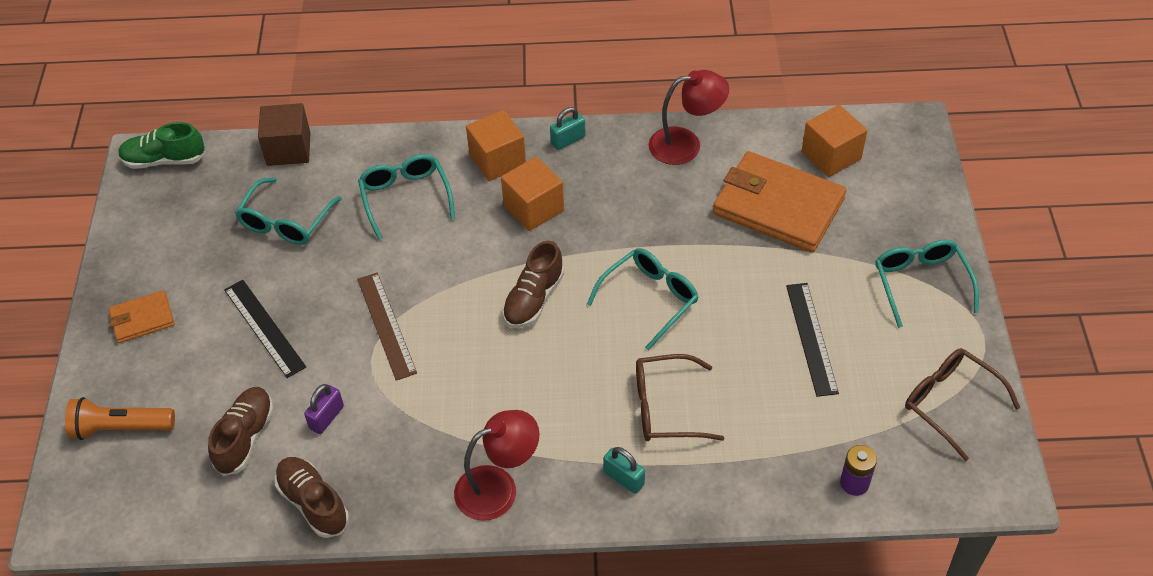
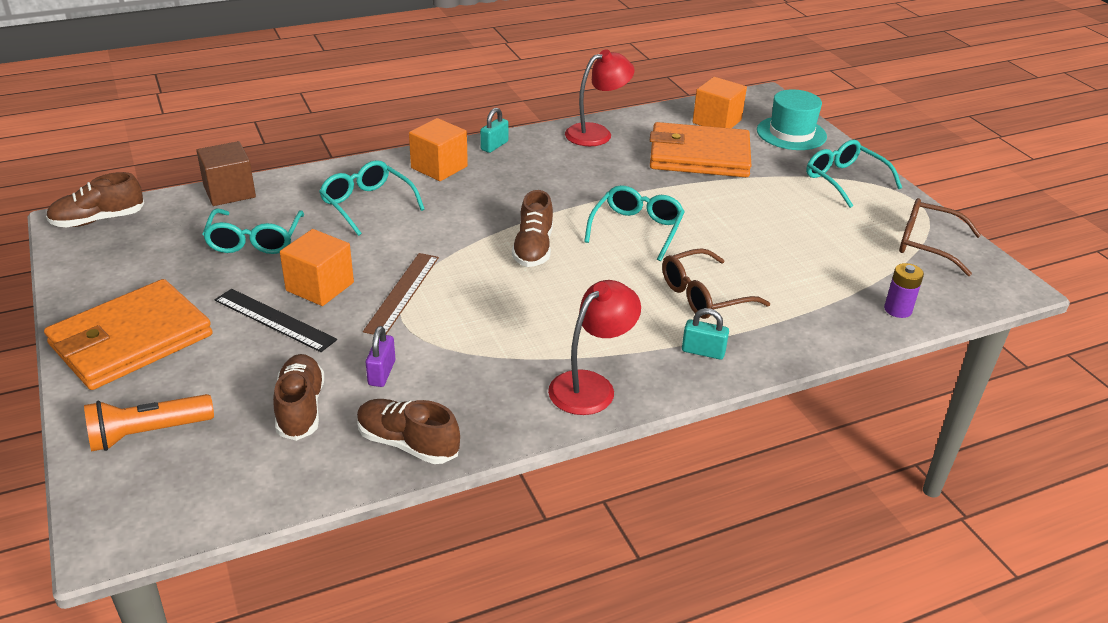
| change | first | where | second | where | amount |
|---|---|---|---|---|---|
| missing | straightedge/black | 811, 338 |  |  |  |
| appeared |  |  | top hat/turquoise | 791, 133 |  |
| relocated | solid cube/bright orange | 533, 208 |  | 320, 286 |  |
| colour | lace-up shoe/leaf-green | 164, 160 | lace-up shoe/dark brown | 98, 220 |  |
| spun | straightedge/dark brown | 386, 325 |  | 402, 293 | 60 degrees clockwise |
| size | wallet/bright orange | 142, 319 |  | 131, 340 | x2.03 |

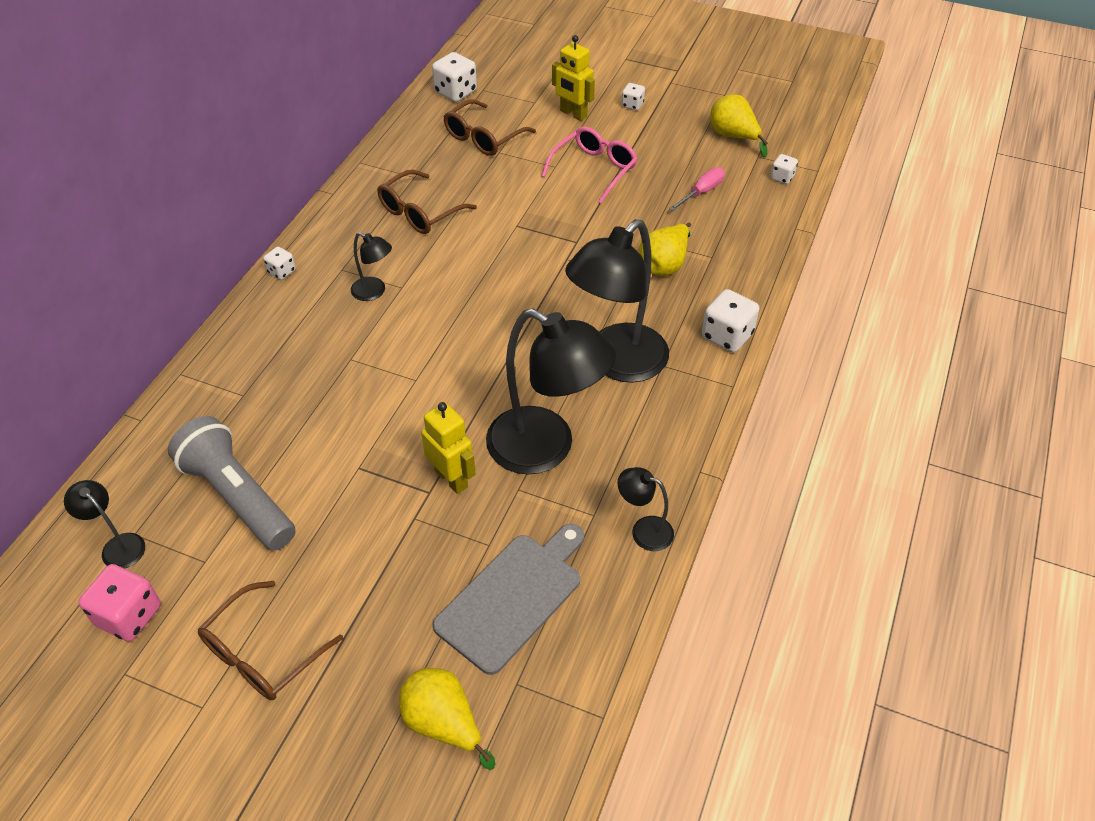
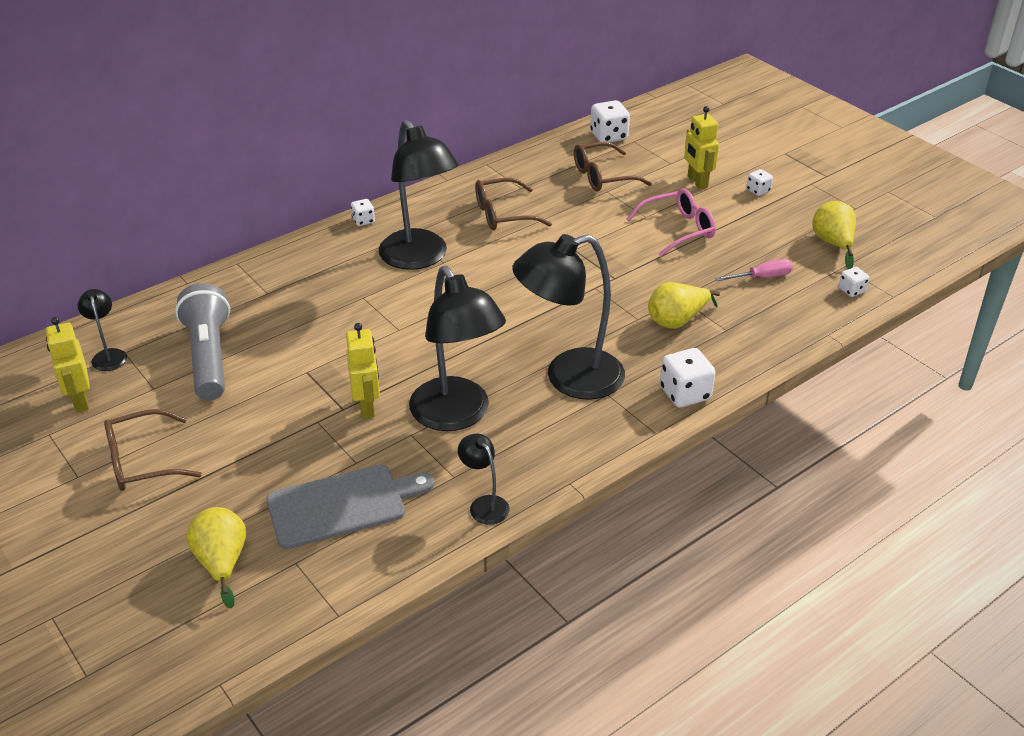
| change | first | where | second | where | amount |
|---|---|---|---|---|---|
| exchanged | die/rose-pink | 129, 615 | toy robot/yellow | 80, 400 |  |
| size | lamp/black | 374, 292 |  | 420, 258 | x2.21 |

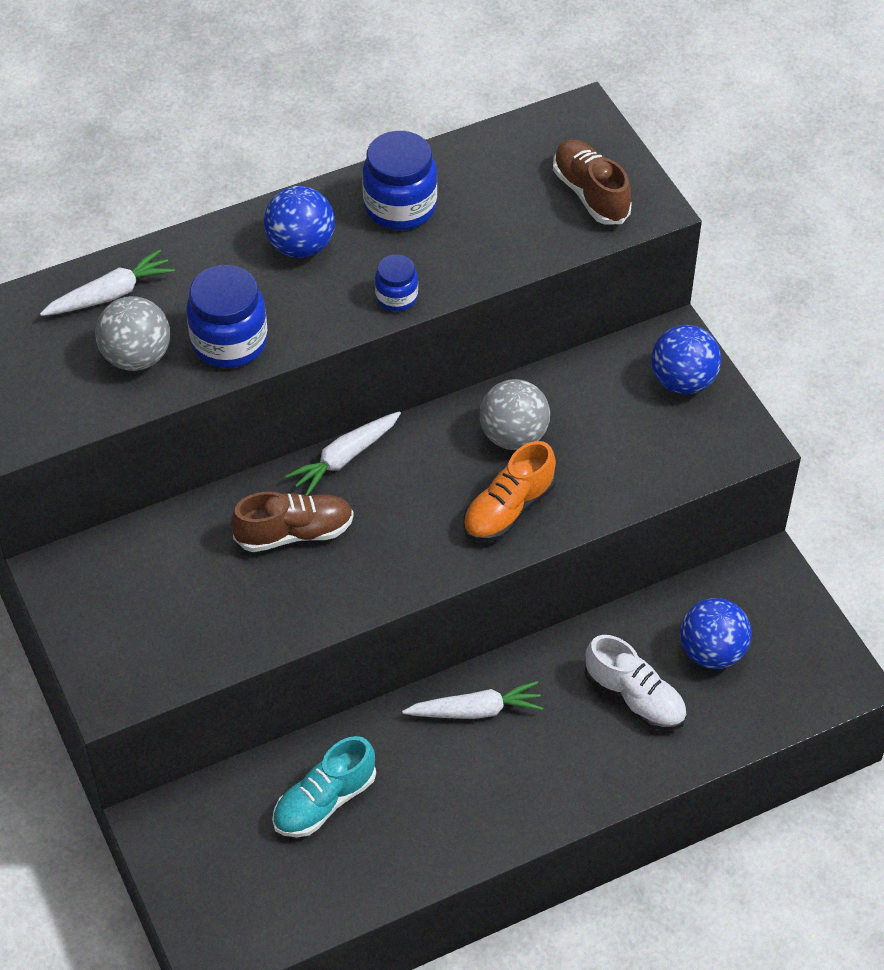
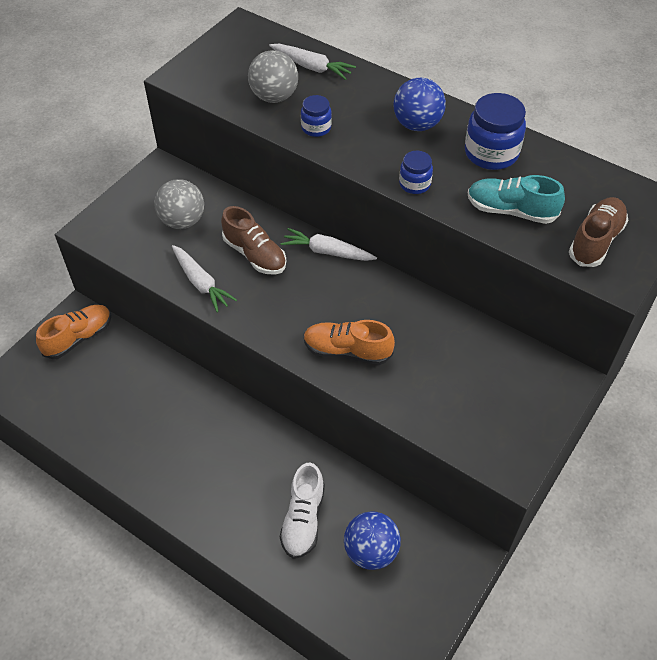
| change | first | where | second | where | amount |
|---|---|---|---|---|---|
| missing | play ball/blue | 683, 381 |  |  |  |
| appeared |  |  | lace-up shoe/bright orange | 78, 338 |  |
| relocated | lace-up shoe/turquoise | 324, 801 |  | 511, 211 |  |
| relocated | root vegetable/snow-white | 475, 710 |  | 201, 283 |  |
| relocated | play ball/grey | 513, 436 |  | 182, 221 |  |
| size | jam jar/blue | 229, 342 |  | 316, 128 | x0.56 |

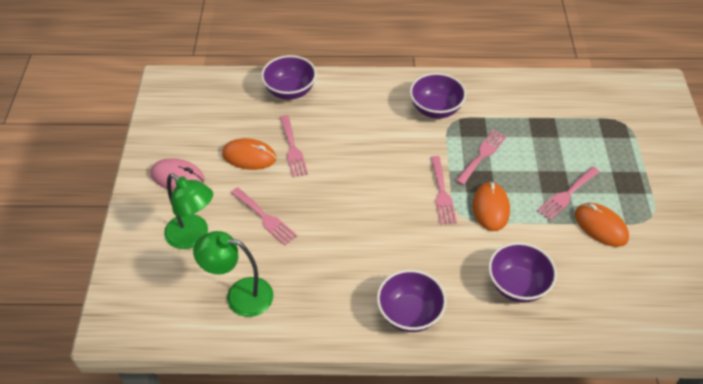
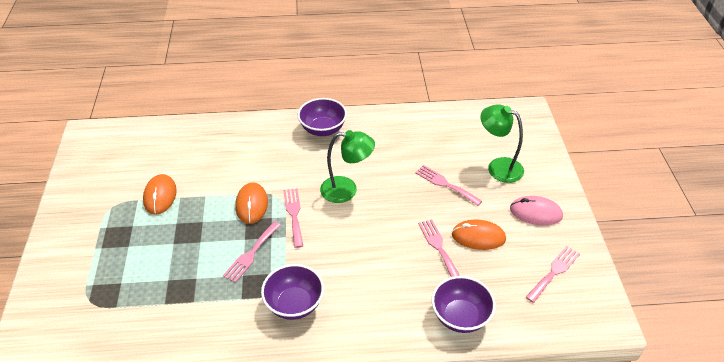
| change | first | where | second | where | amount |
|---|---|---|---|---|---|
| missing | bowl/purple | 517, 285 |  |  |  |
| relocated | lamp/leaf-green | 240, 295 |  | 346, 190 |  |
| relocated | fork/rose-pink | 567, 195 |  | 554, 272 |  |
| spun | PC mouse/bright orange | 600, 226 |  | 160, 196 | 45 degrees clockwise |

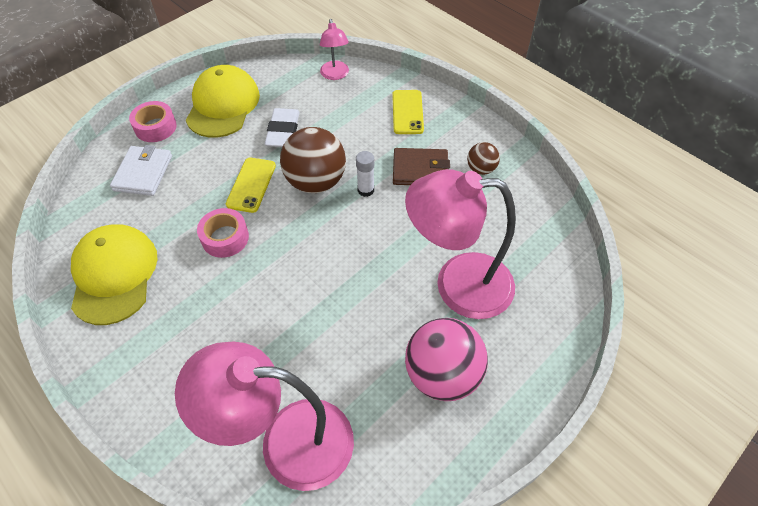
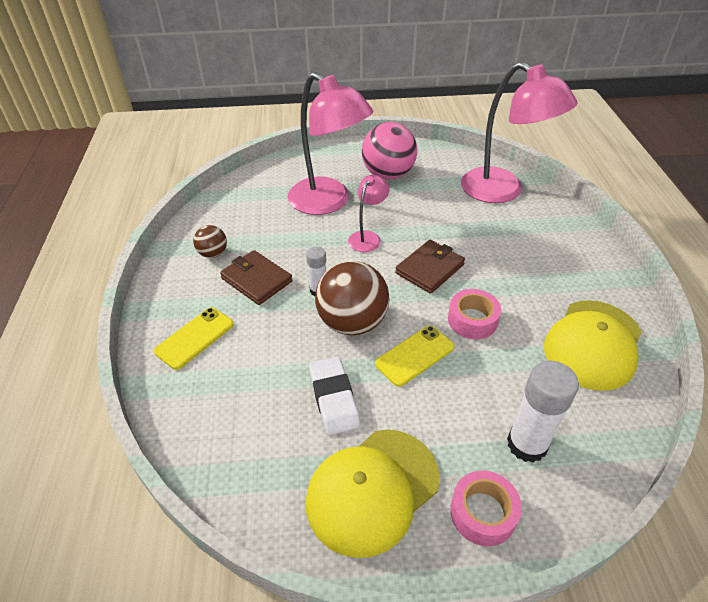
| change | first | where | second | where | amount |
|---|---|---|---|---|---|
| appeared |  |  | wallet/dark brown | 429, 269 |  |
| relocated | lamp/rose-pink | 335, 75 |  | 367, 237 |  |
| exchanged | wallet/snow-white | 143, 173 | stick of glue/snow-white | 527, 444 |  |
| spun | pencil eraser/snow-white | 283, 131 |  | 333, 398 | 60 degrees counterclockwise |

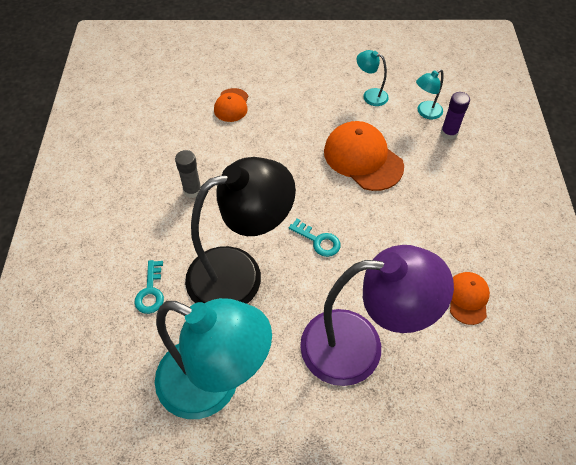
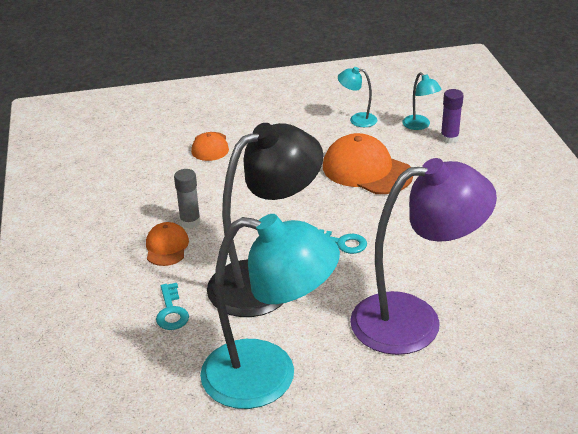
| change | first | where | second | where | amount |
|---|---|---|---|---|---|
| relocated | cap/bright orange | 467, 298 |  | 166, 247 |  |
| spun | lamp/turquoise | 425, 112 |  | 420, 125 | 75 degrees counterclockwise |

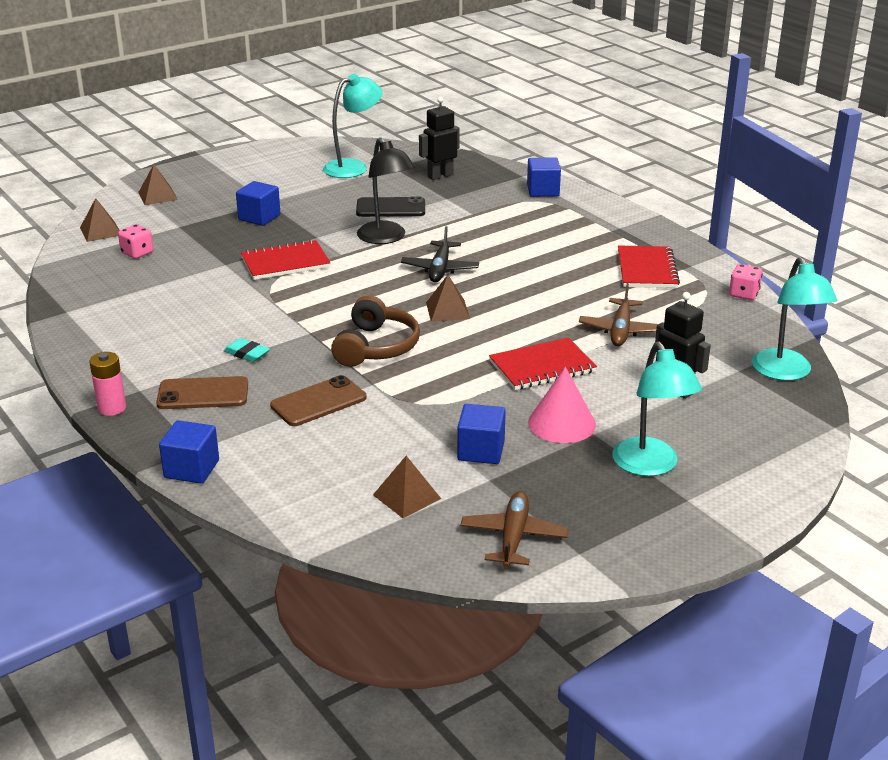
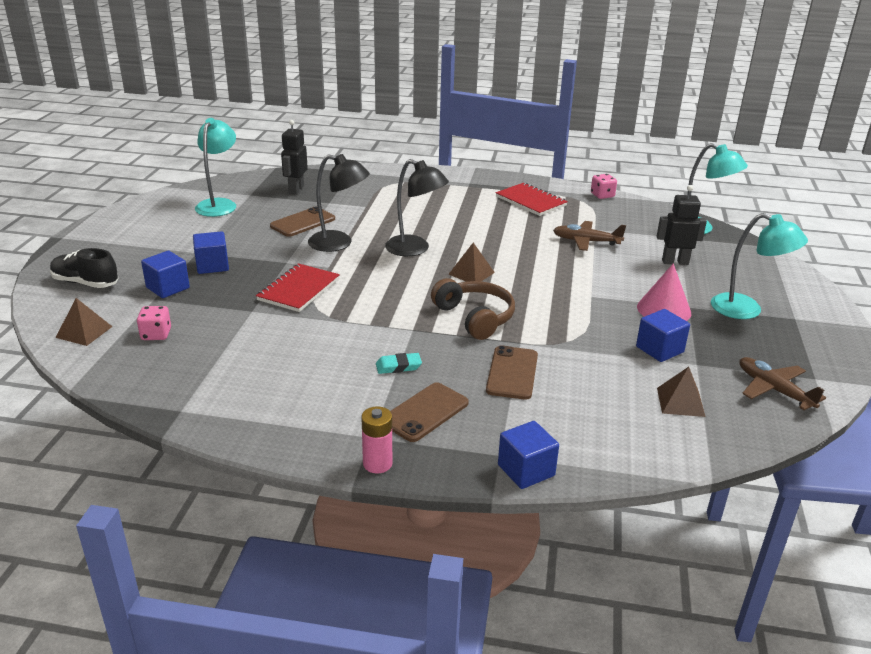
| change | first | where | second | where | amount |
|---|---|---|---|---|---|
| missing | notebook/crimson | 542, 367 |  |  |  |
| relocated | solid cube/blue | 543, 190 |  | 168, 288 |  |
| exchanged | pyramid/dark brown | 157, 196 | lace-up shoe/black | 85, 283 |  |
| exchanged | plane/black | 440, 269 | lamp/black | 415, 249 |  |
| colour | phone/black | 390, 208 | phone/dark brown | 303, 222 |  |
| spun | plane/dark brown | 621, 330 |  | 586, 241 | 135 degrees clockwise |

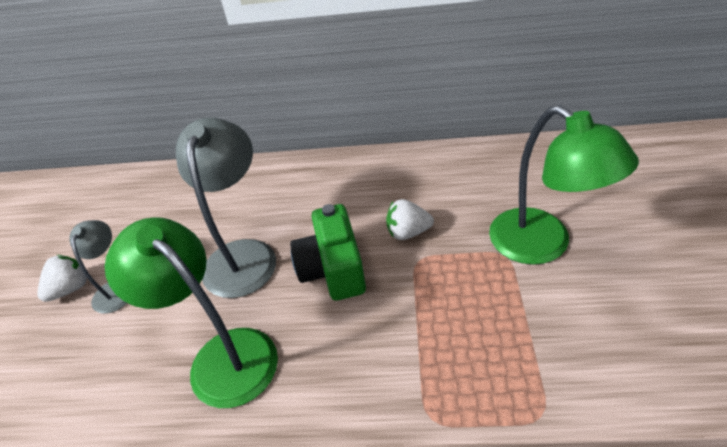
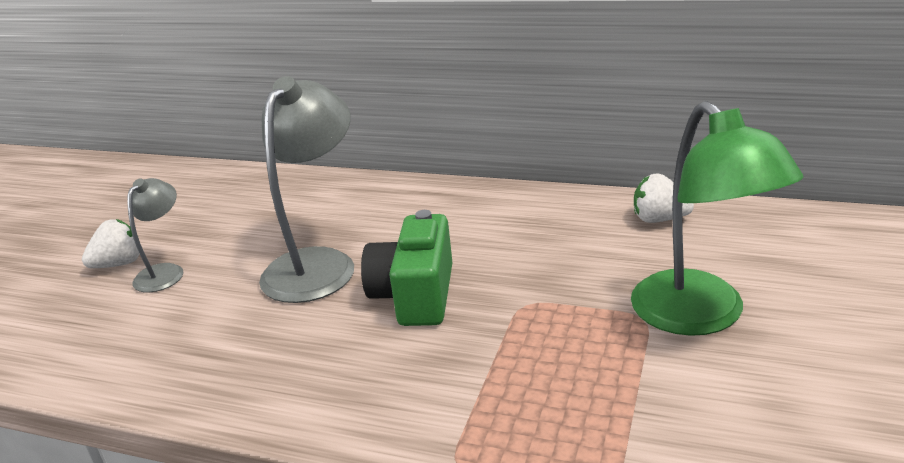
| change | first | where | second | where | amount |
|---|---|---|---|---|---|
| missing | lamp/leaf-green | 221, 356 |  |  |  |
| relocated | strawberry/snow-white | 408, 232 |  | 659, 219 |  |

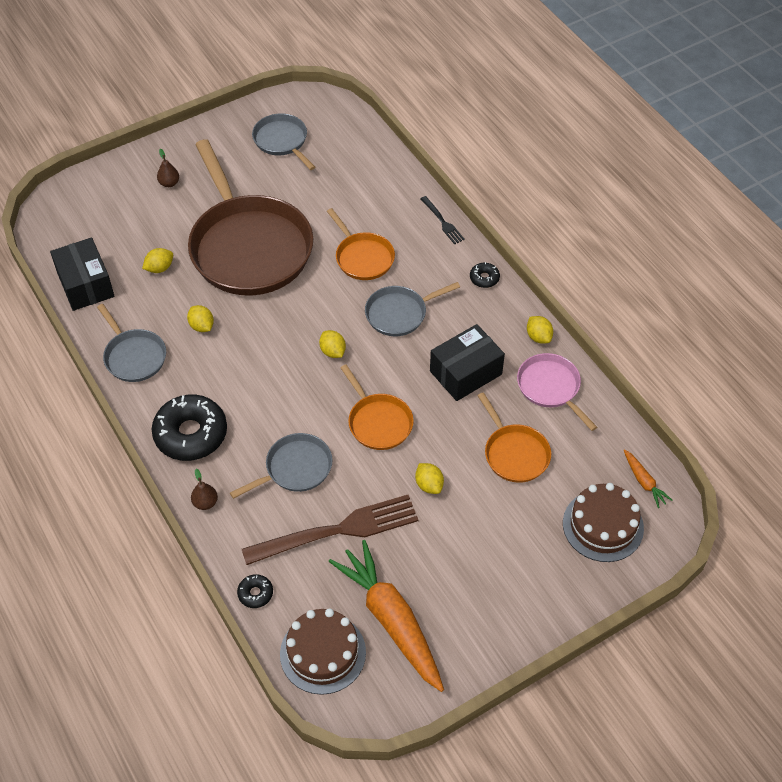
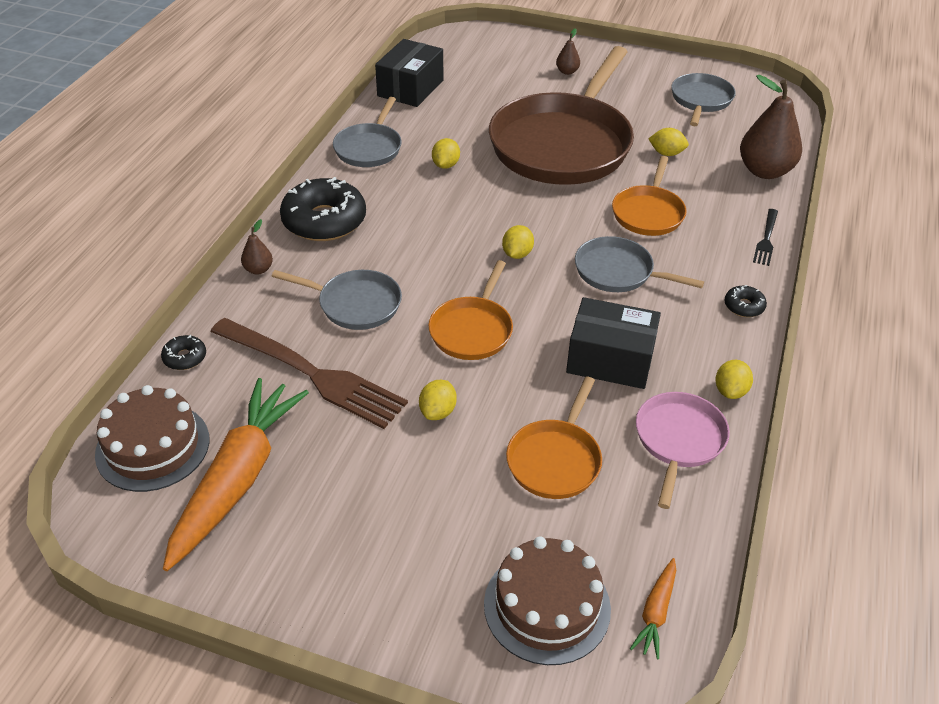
| change | first | where | second | where | amount |
|---|---|---|---|---|---|
| appeared |  |  | pear fruit/dark brown | 764, 171 |  |
| relocated | toy lemon/yellow | 159, 268 |  | 666, 153 |  |

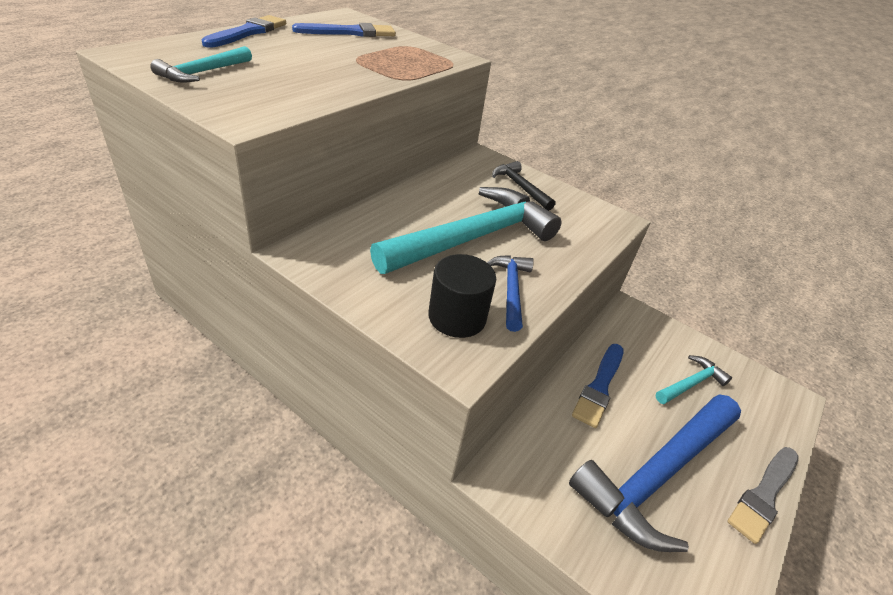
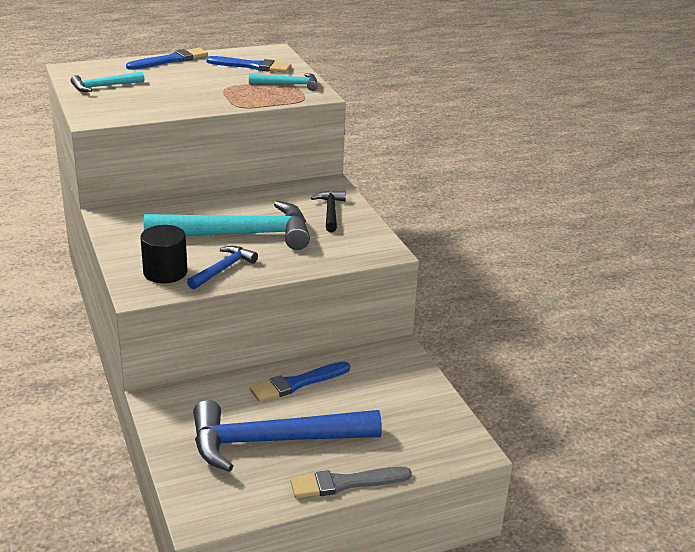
| change | first | where | second | where | amount |
|---|---|---|---|---|---|
| relocated | carpenter's hammer/turquoise | 691, 383 |  | 288, 85 |  |

